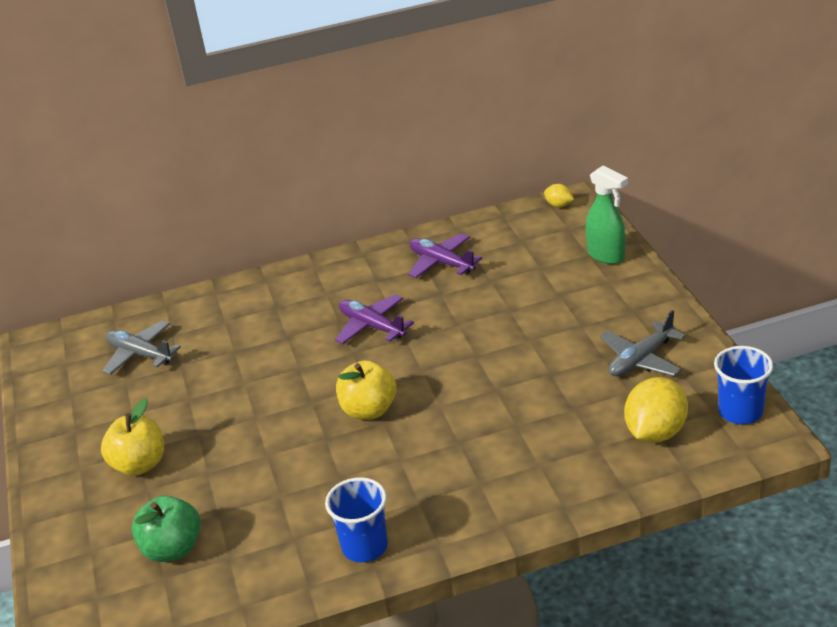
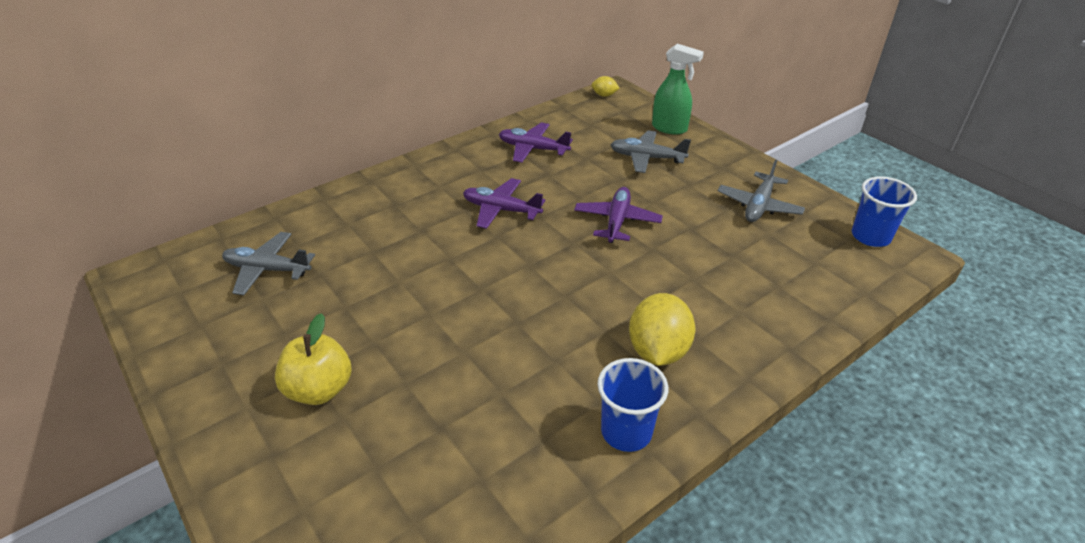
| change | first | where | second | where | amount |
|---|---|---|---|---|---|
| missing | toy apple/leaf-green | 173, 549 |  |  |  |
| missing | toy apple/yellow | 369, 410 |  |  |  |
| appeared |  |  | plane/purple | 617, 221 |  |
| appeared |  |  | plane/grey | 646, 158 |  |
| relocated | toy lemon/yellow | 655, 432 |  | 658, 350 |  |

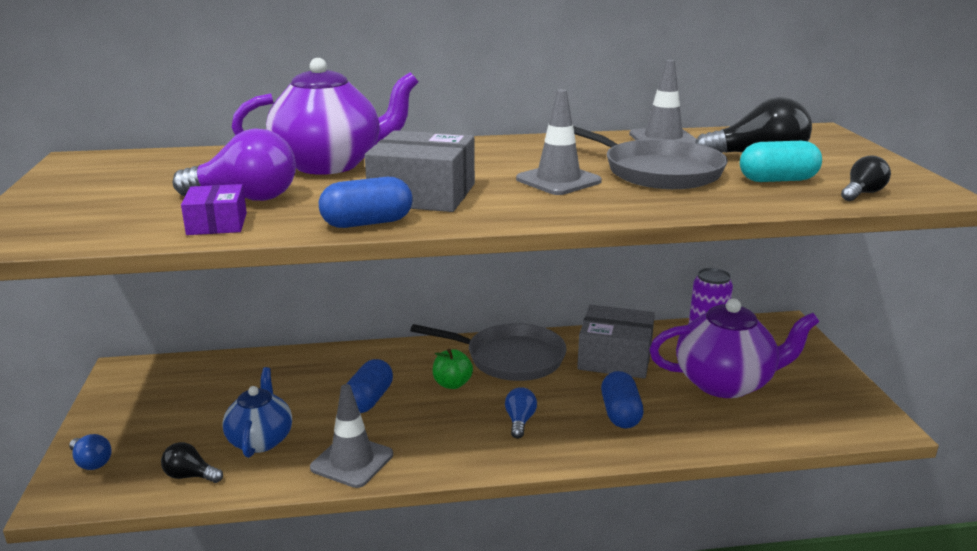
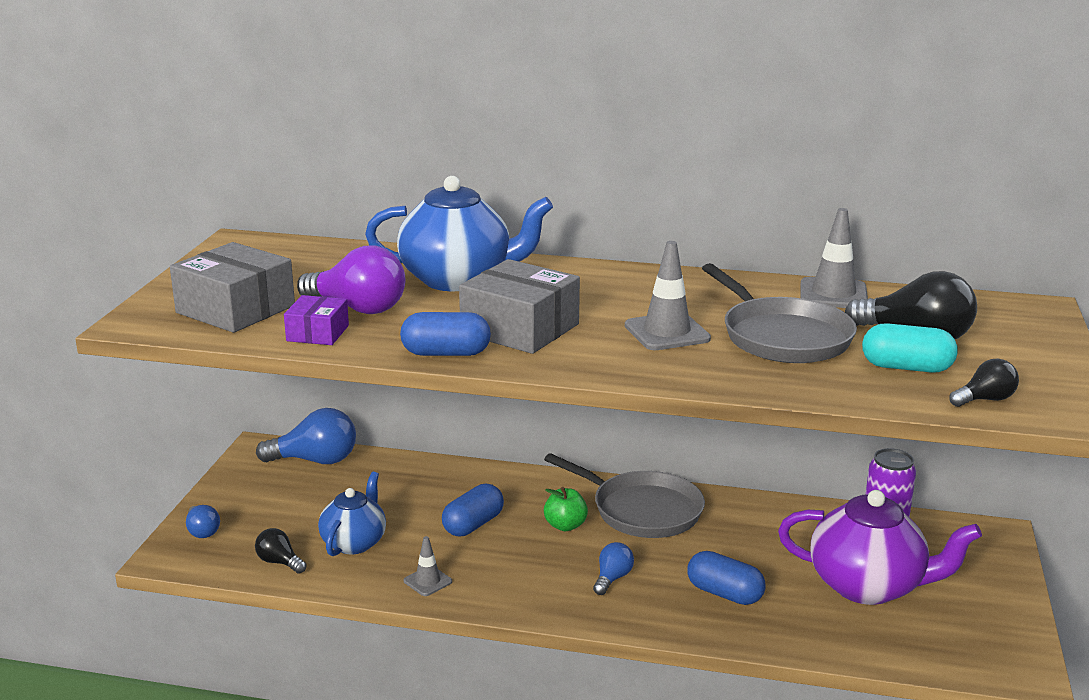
| change | first | where | second | where | amount |
|---|---|---|---|---|---|
| appeared |  |  | light bulb/blue | 315, 460 |  |
| relocated | package/grey | 615, 357 |  | 235, 309 |  |
| colour | teapot/purple | 330, 164 | teapot/blue | 458, 279 |  |
| spun | capsule/blue | 620, 414 |  | 724, 593 | 75 degrees counterclockwise |
| size | traffic cone/grey | 352, 461 |  | 427, 581 | x0.58 |

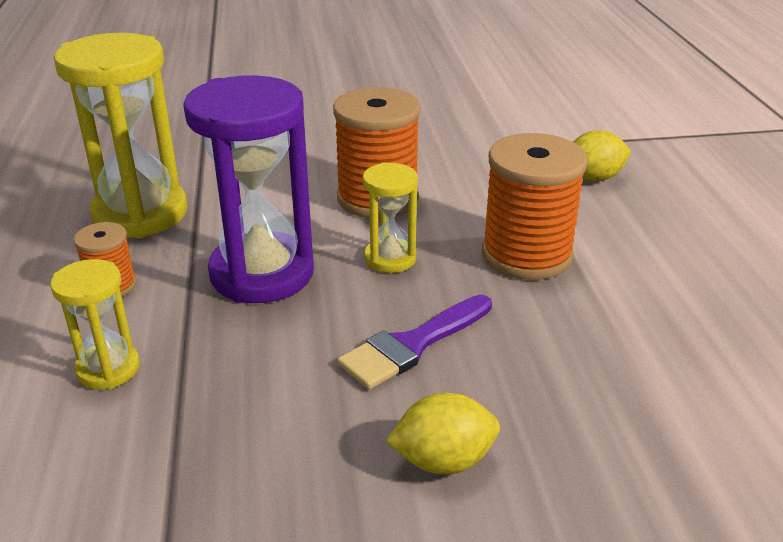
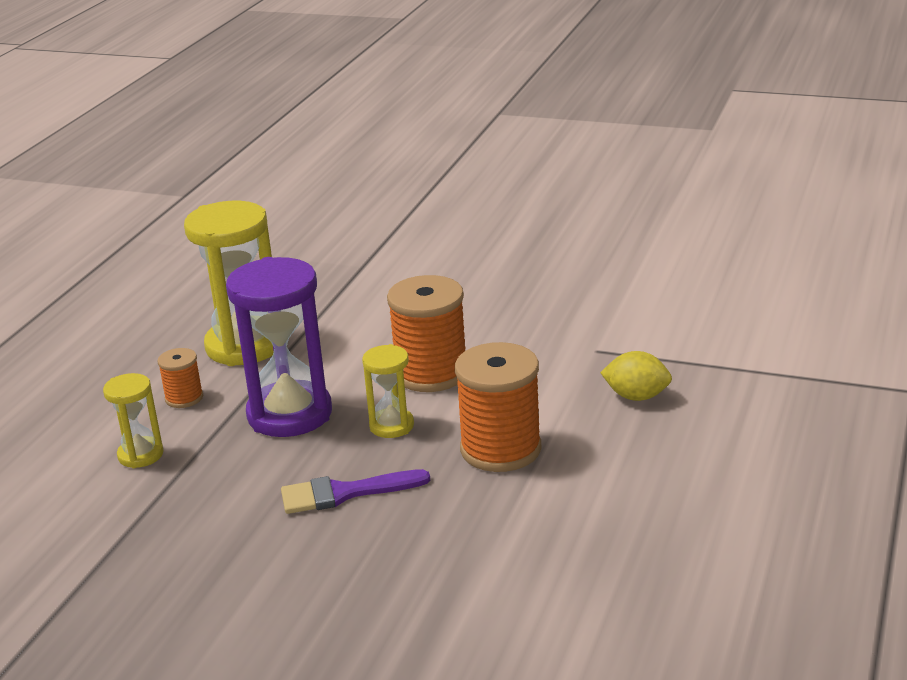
| change | first | where | second | where | amount |
|---|---|---|---|---|---|
| missing | toy lemon/yellow | 443, 460 |  |  |  |

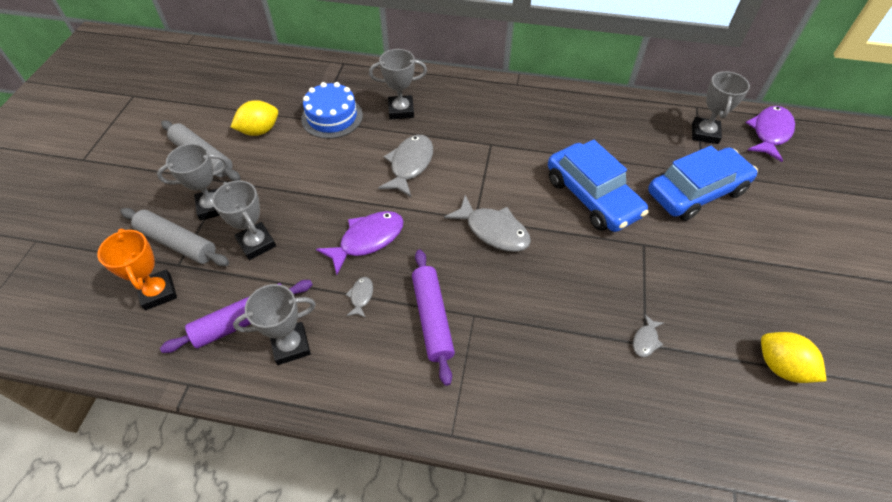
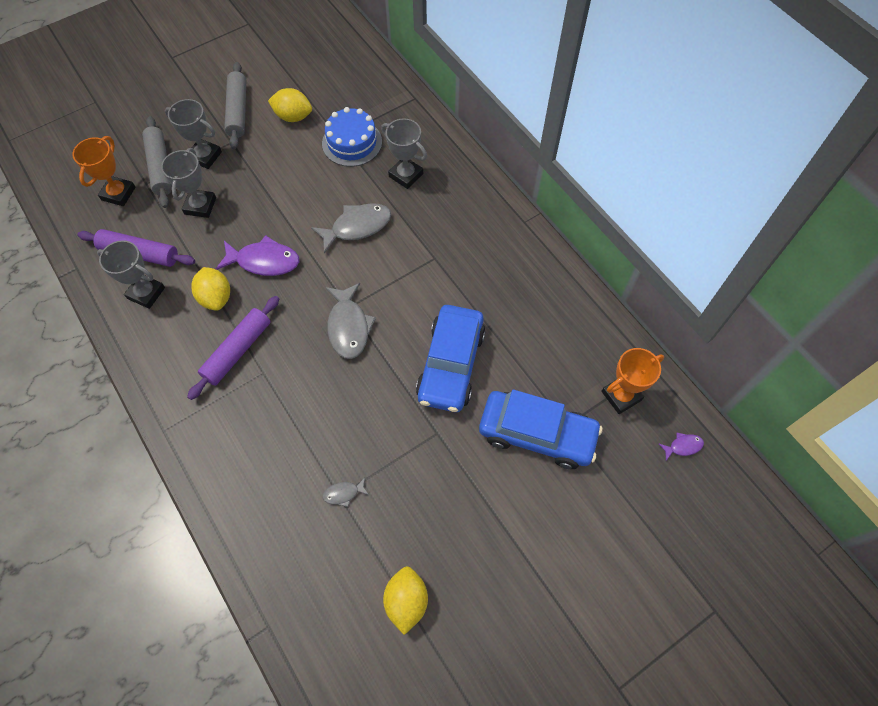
| change | first | where | second | where | amount |
|---|---|---|---|---|---|
| exchanged | toy fish/grey | 361, 296 | toy lemon/yellow | 216, 297 |  |
| colour | trophy/grey | 704, 133 | trophy/bright orange | 621, 396 |  |
| size | toy fish/purple | 769, 133 |  | 683, 446 | x0.48 |

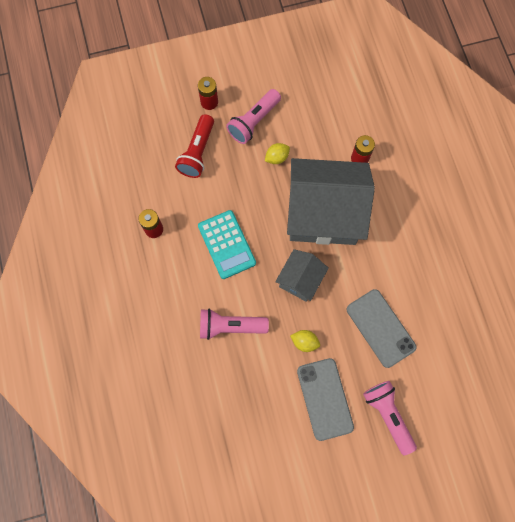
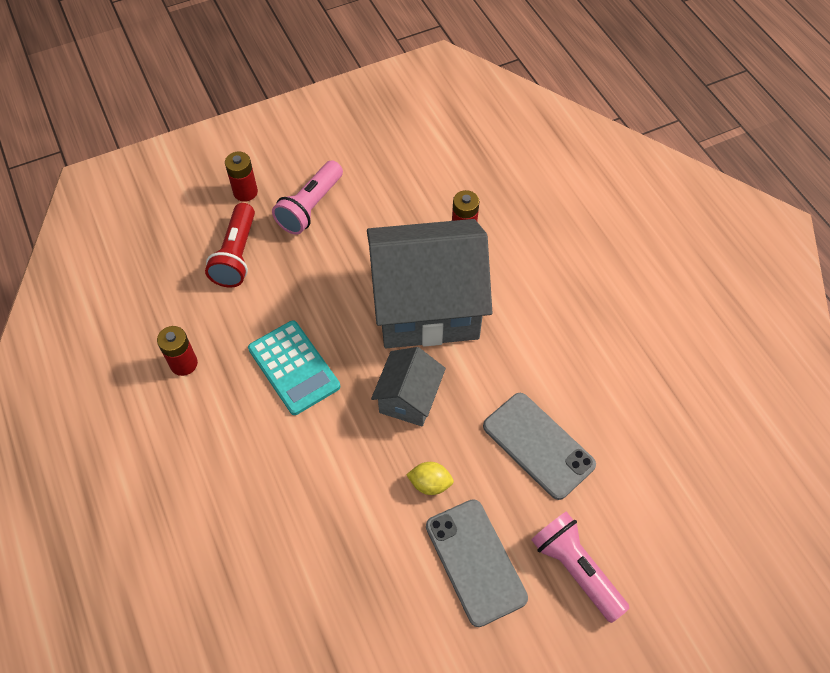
| change | first | where | second | where | amount |
|---|---|---|---|---|---|
| missing | torch/rose-pink | 230, 326 |  |  |  |
| missing | toy lemon/yellow | 277, 157 |  |  |  |

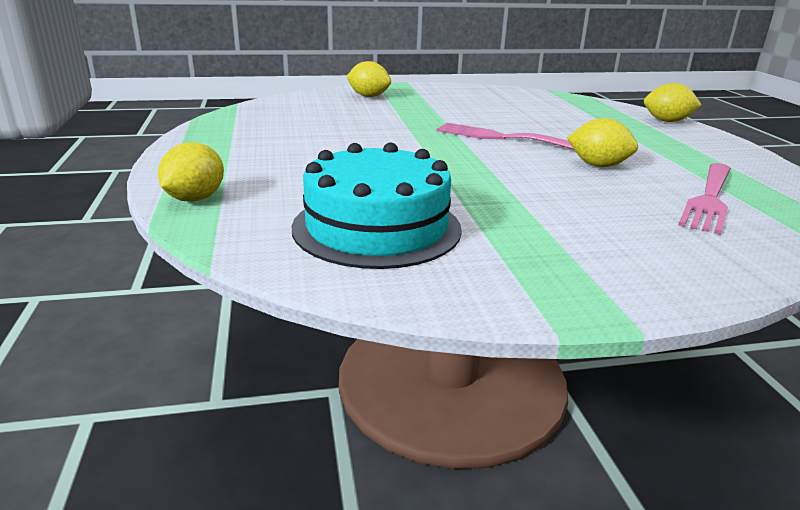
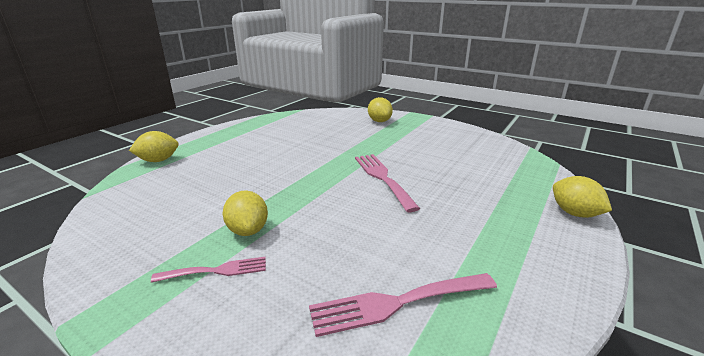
| change | first | where | second | where | amount |
|---|---|---|---|---|---|
| missing | cake/turquoise | 376, 227 |  |  |  |
| appeared |  |  | fork/rose-pink | 217, 270 |  |
| relocated | toy lemon/yellow | 598, 165 |  | 248, 230 |  |

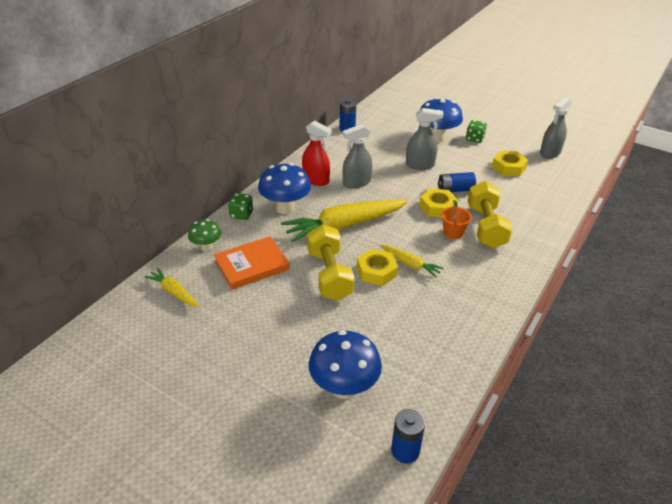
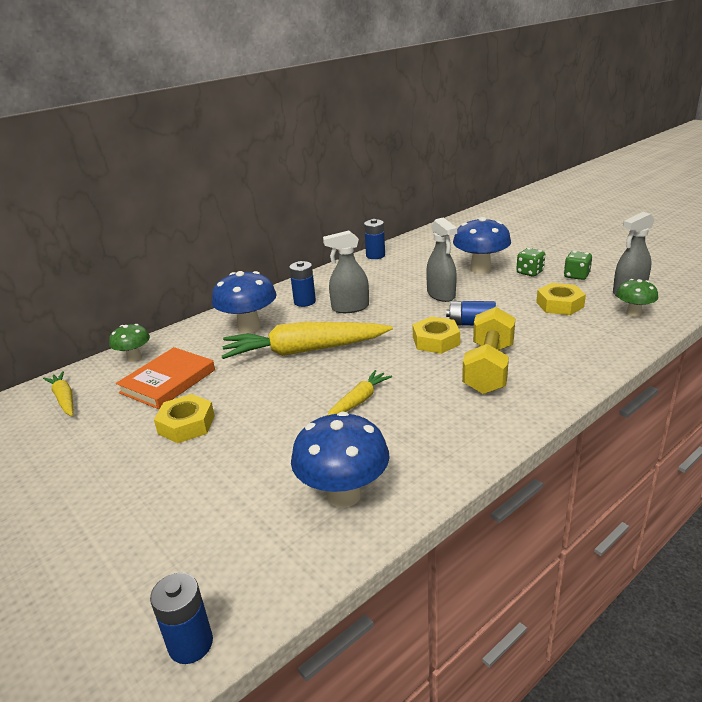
| change | first | where | second | where | amount |
|---|---|---|---|---|---|
| missing | hand weight/yellow | 329, 275 |  |  |  |
| missing | bucket/bright orange | 453, 232 |  |  |  |
| appeared |  |  | fungus/leaf-green | 633, 313 |  |
| relocated | die/leaf-green | 241, 214 |  | 576, 276 |  |
| relocated | fungus/blue | 344, 388 |  | 344, 495 |  |
| relocated | hexagon nut/yellow | 376, 271 |  | 186, 424 |  |
| exchanged | spray bottle/crimson | 316, 179 | battery/blue | 304, 302 |  |
| spun | book/bright orange | 252, 265 |  | 168, 381 | 45 degrees counterclockwise |
| spun | root vegetable/yellow | 410, 264 |  | 358, 401 | 105 degrees counterclockwise |
| spun | spray bottle/grey | 420, 165 |  | 441, 295 | 45 degrees clockwise |

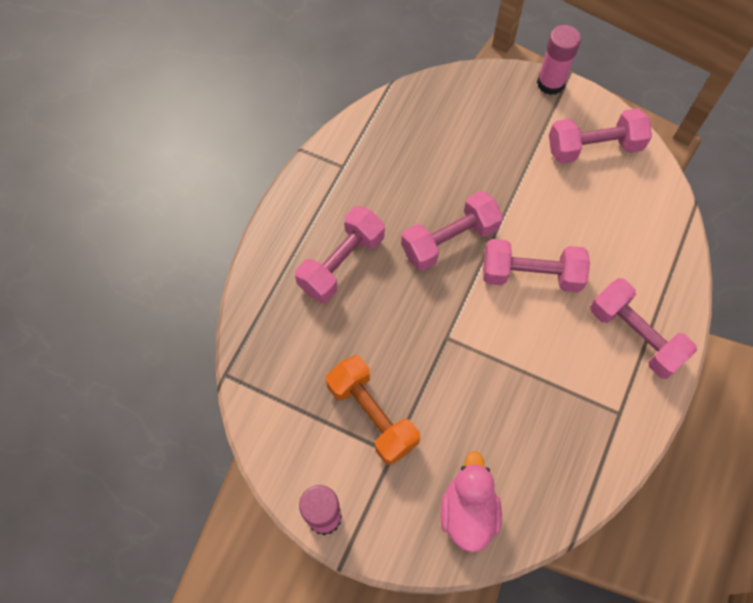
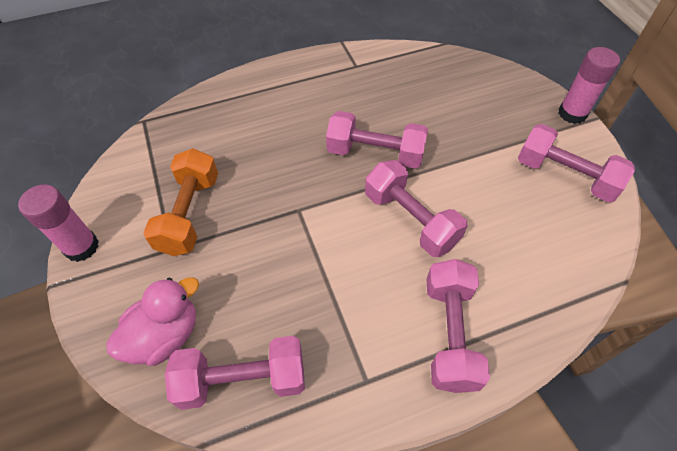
| change | first | where | second | where | amount |
|---|---|---|---|---|---|
| relocated | hand weight/rose-pink | 341, 263 |  | 243, 380 |  |

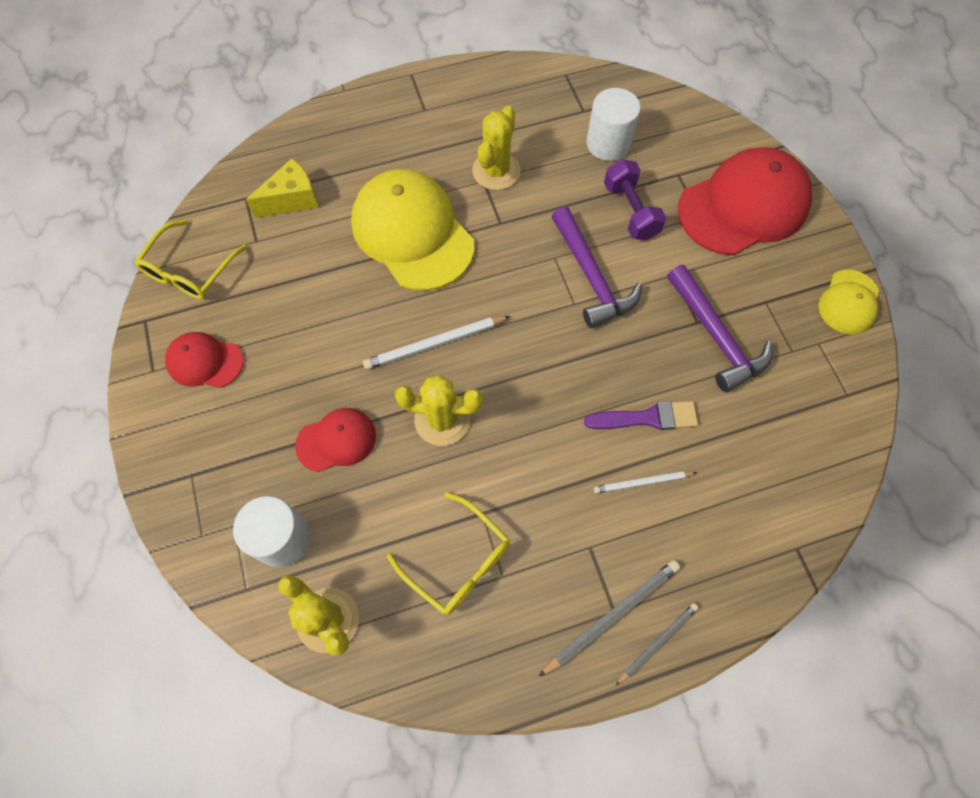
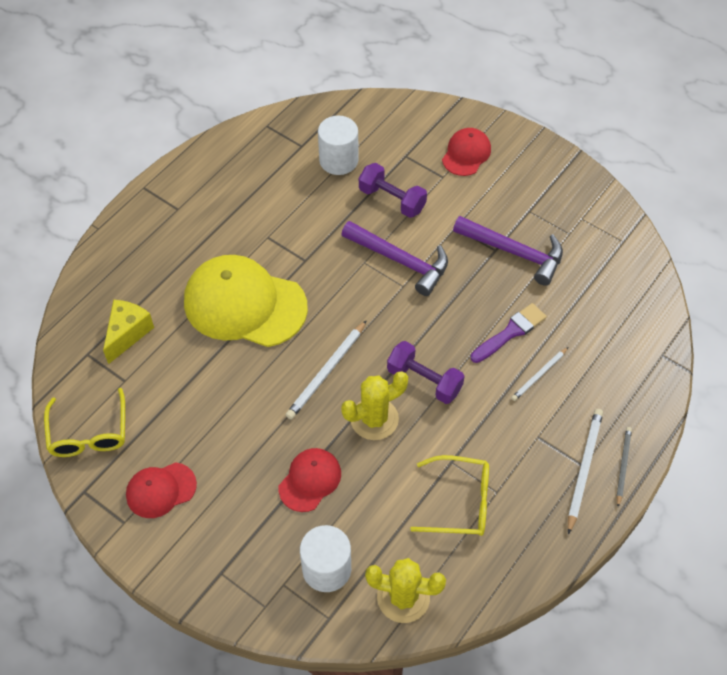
| change | first | where | second | where | amount |
|---|---|---|---|---|---|
| missing | saguaro cactus/yellow | 496, 171 |  |  |  |
| missing | cap/yellow | 848, 302 |  |  |  |
| appeared |  |  | hand weight/purple | 424, 380 |  |
| colour | pencil/grey | 612, 616 | pencil/snow-white | 583, 469 |  |
| size | cap/crimson | 743, 206 |  | 466, 154 | x0.51 |

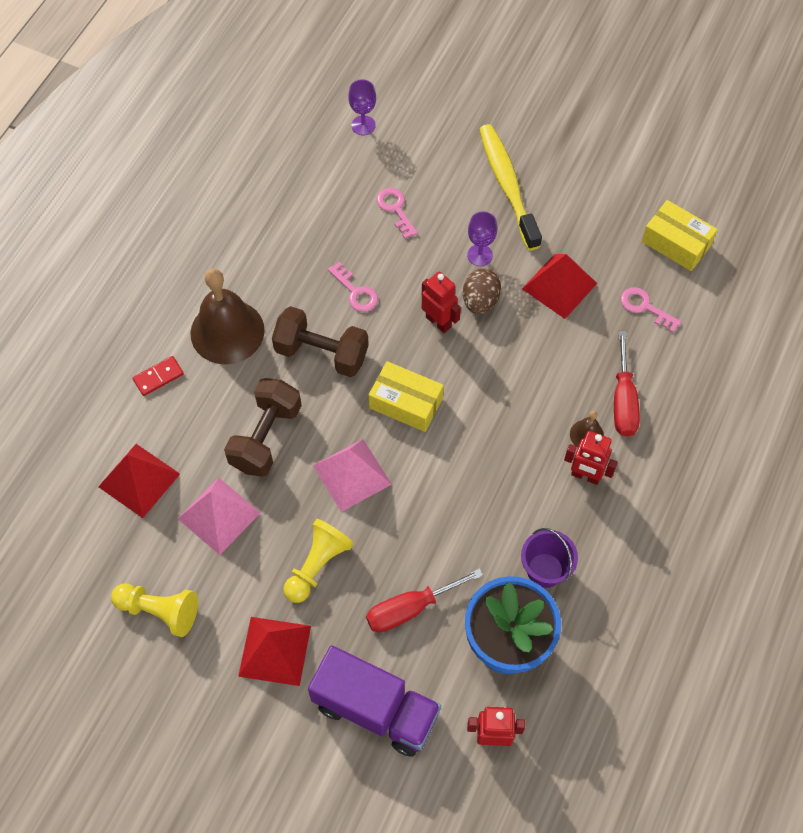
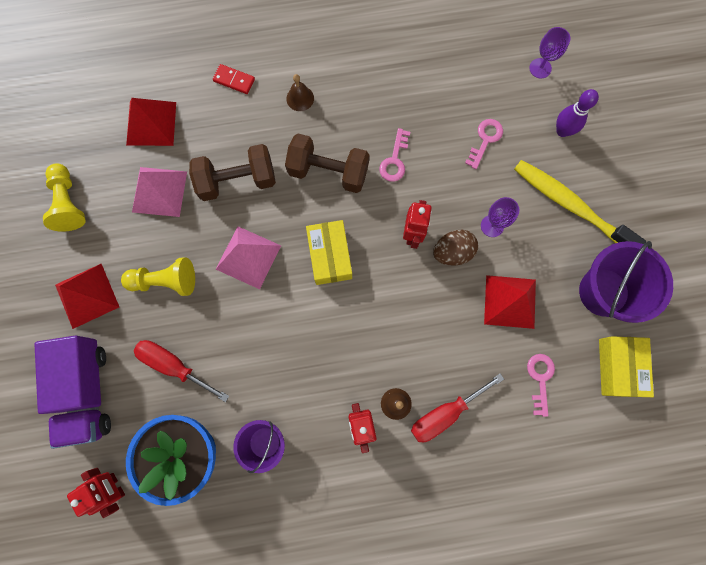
| change | first | where | second | where | amount |
|---|---|---|---|---|---|
| appeared |  |  | tenpin/purple | 562, 131 |  |
| appeared |  |  | bucket/purple | 603, 292 |  |
| spun | hand weight/dark brown | 321, 353 |  | 328, 171 | 60 degrees counterclockwise |
| spun | toothbrush/yellow | 507, 185 |  | 570, 205 | 90 degrees counterclockwise |
| size | school bell/dark brown | 227, 331 |  | 300, 98 | x0.44 |

